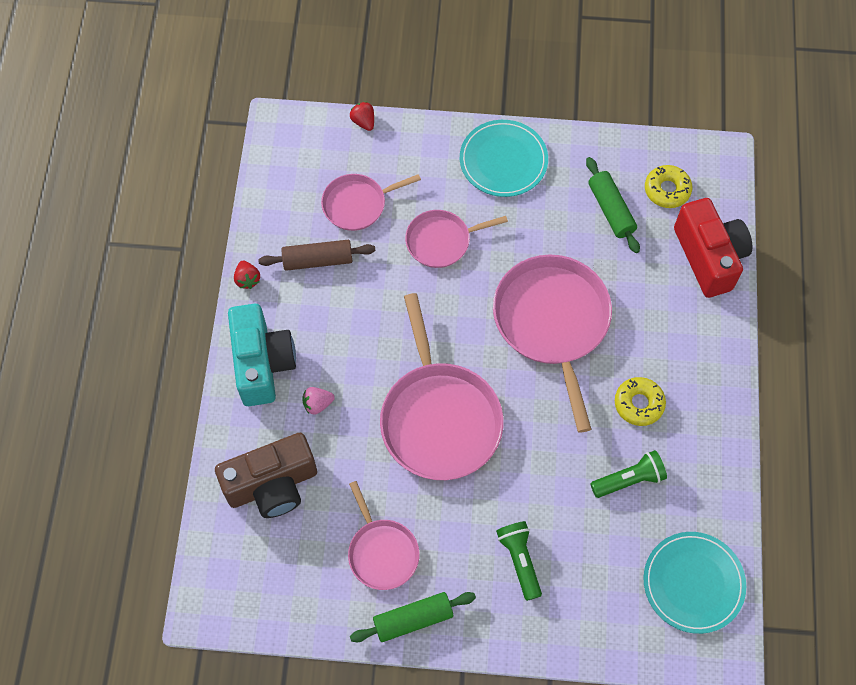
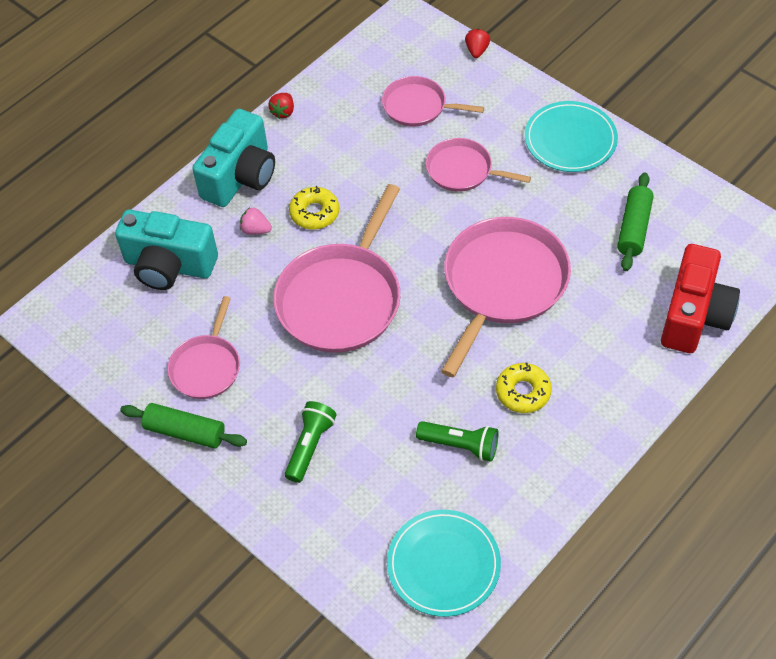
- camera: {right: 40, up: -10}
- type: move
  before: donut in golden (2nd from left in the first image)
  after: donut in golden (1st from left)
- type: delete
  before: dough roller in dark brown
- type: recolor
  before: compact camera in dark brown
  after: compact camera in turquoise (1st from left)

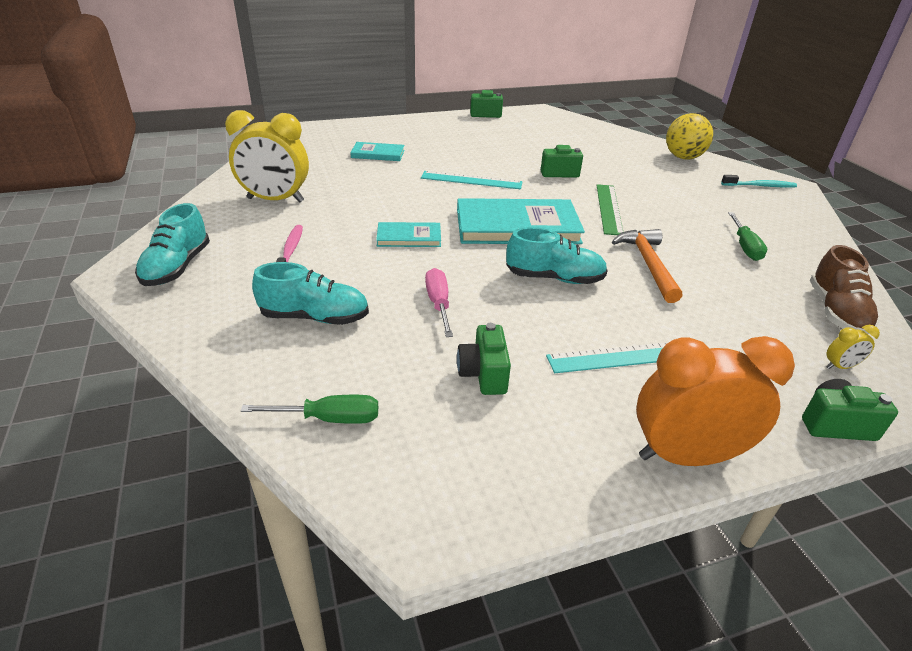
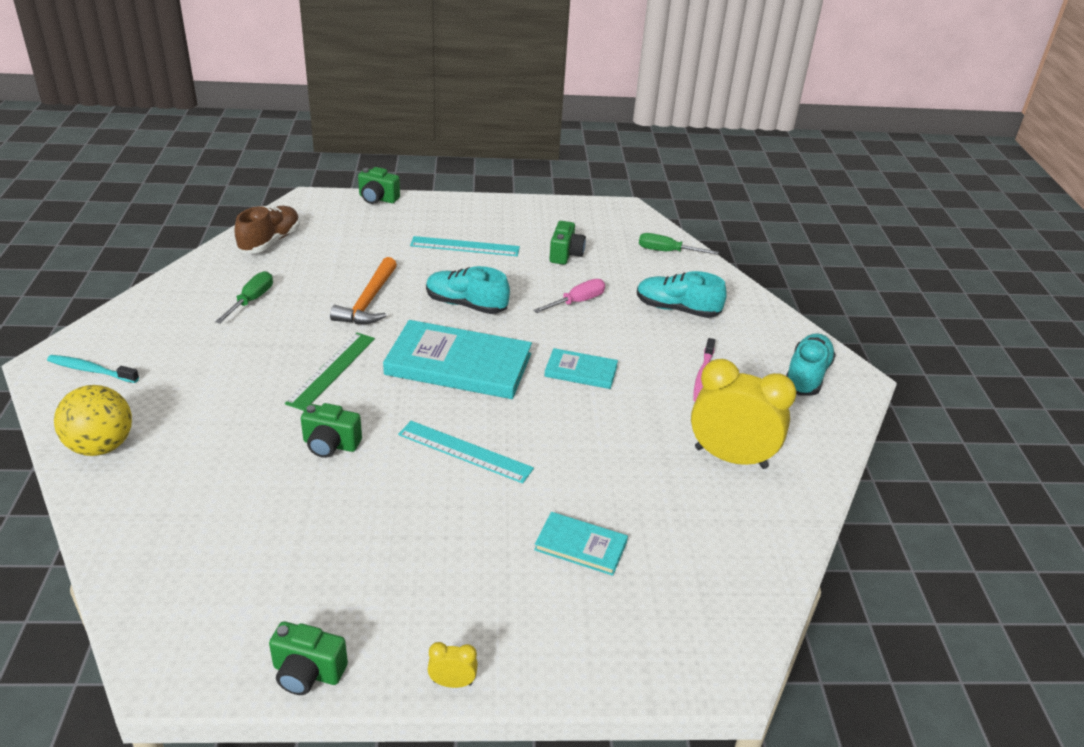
- camera: {right: -165, up: 0}
- type: rotate
  before: hand screwdriver in rosy
  turn: -135
- type: move
  before: bedside clock in golden (2nd from left in the first image)
  after: bedside clock in golden (1st from left)
- type: delete
  before: bedside clock in bright orange

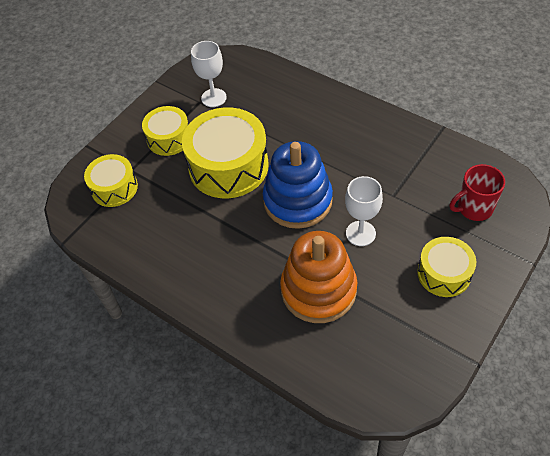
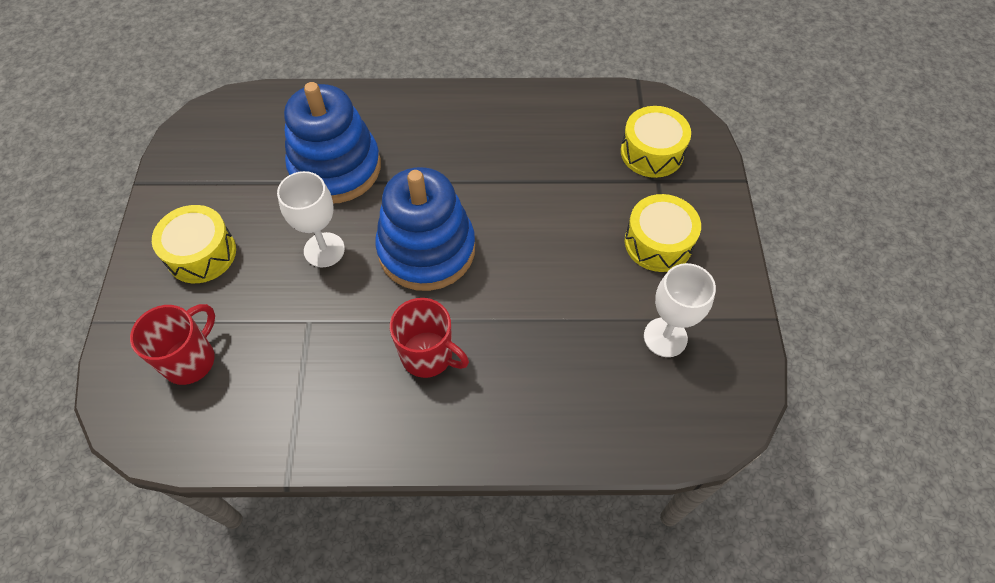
- camera: {right: 140, up: 5}
- type: delete
  before: drum in golden (3rd from left)
- type: recolor
  before: ring stacker in bright orange
  after: ring stacker in blue (1st from left)
- type: insert
  after: coffee mug in red (2nd from left)

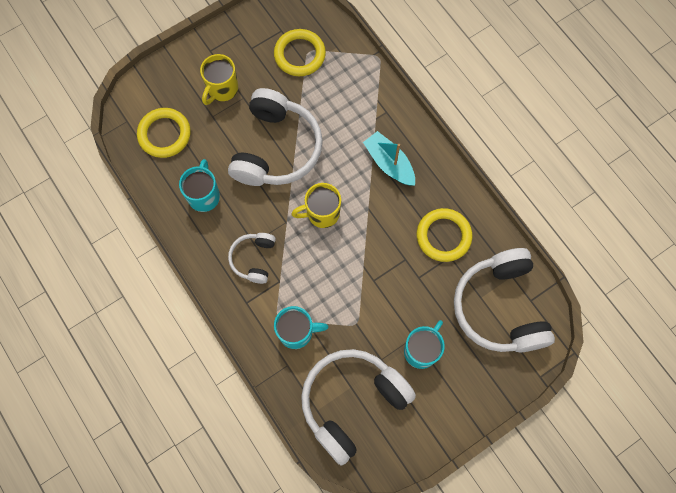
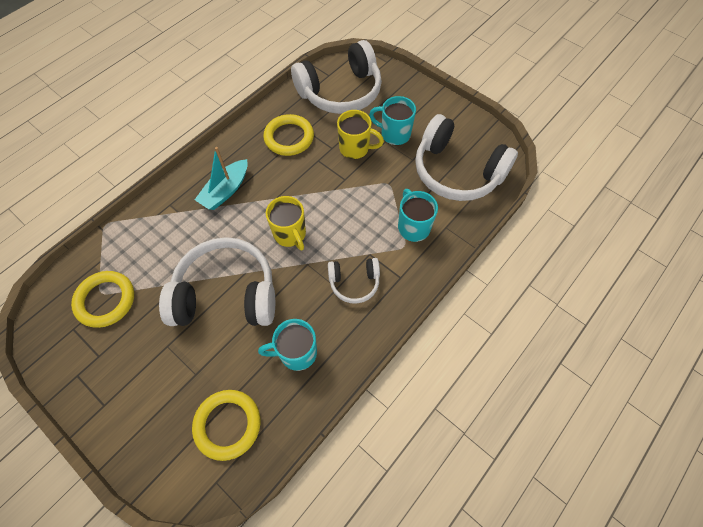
- camera: {right: -105, up: -10}
- type: move
  before: coffee mug in golden (1st from left in the first image)
  after: coffee mug in golden (2nd from left)

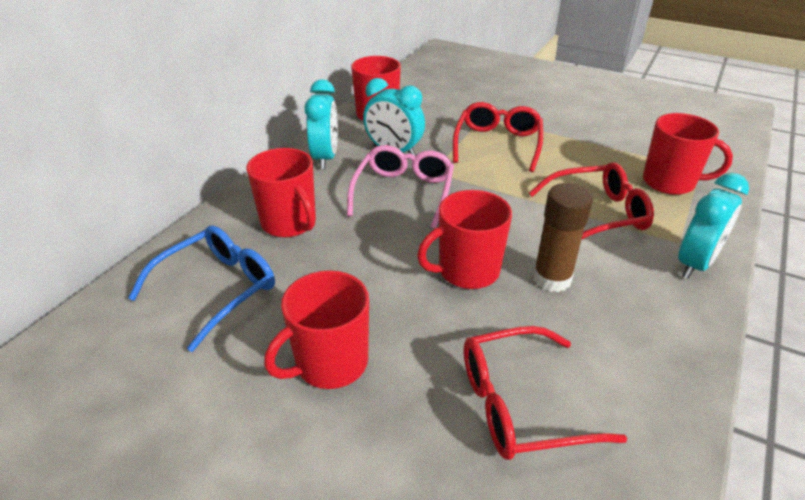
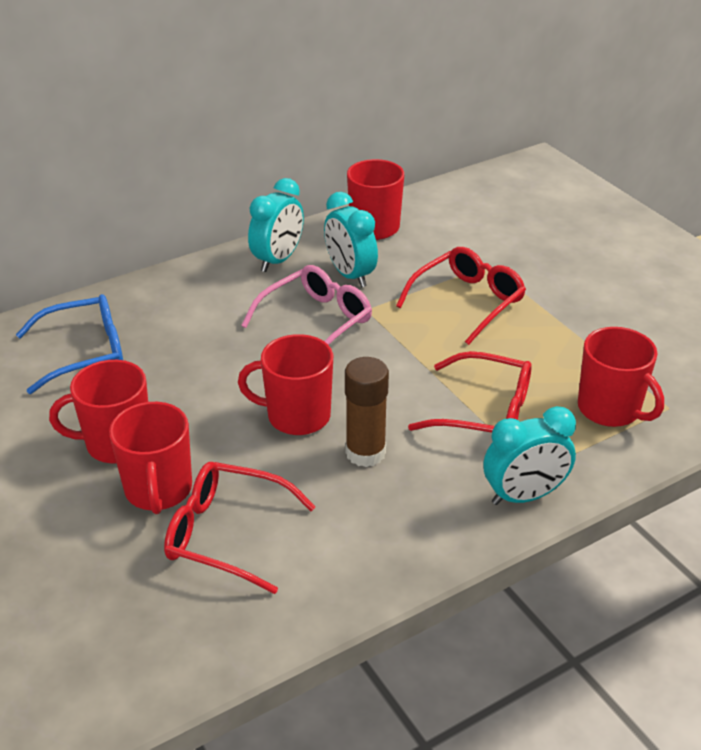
- camera: {right: 30, up: 0}
- type: move
  before: coffee mug in red (1st from left in the first image)
  after: coffee mug in red (2nd from left)

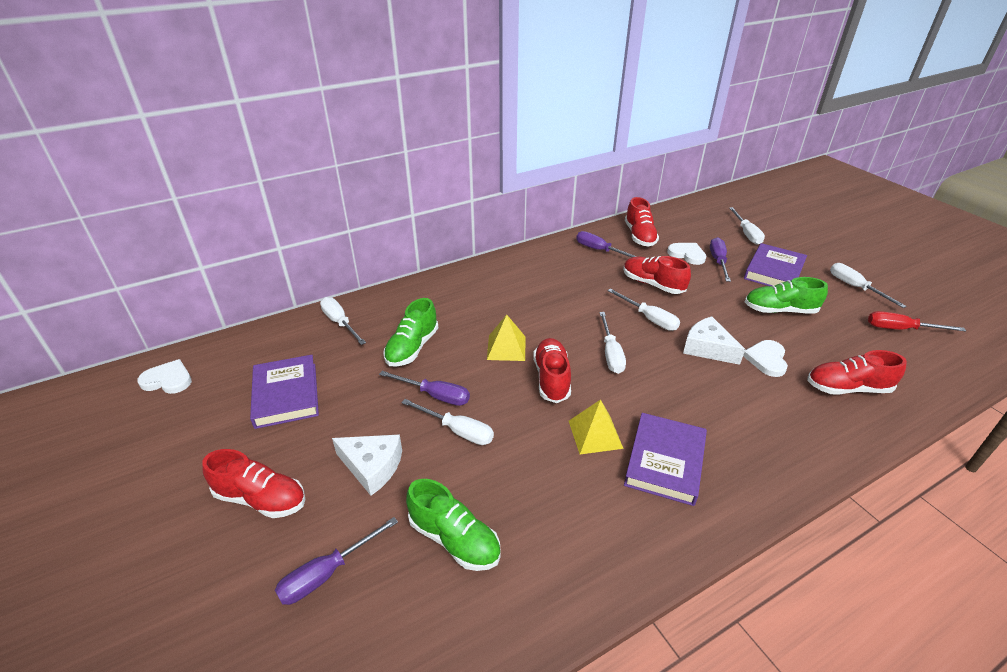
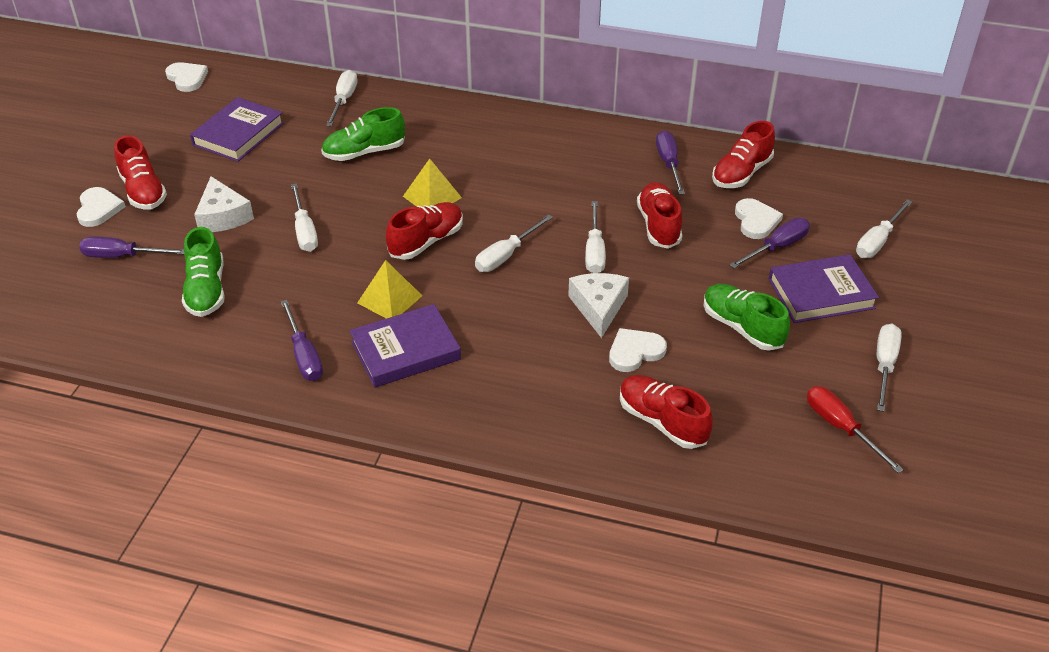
- camera: {right: 45, up: 5}
- type: move
  before: hand screwdriver in violet (2nd from left)
- type: insert
  after: love heart in white (1st from left)

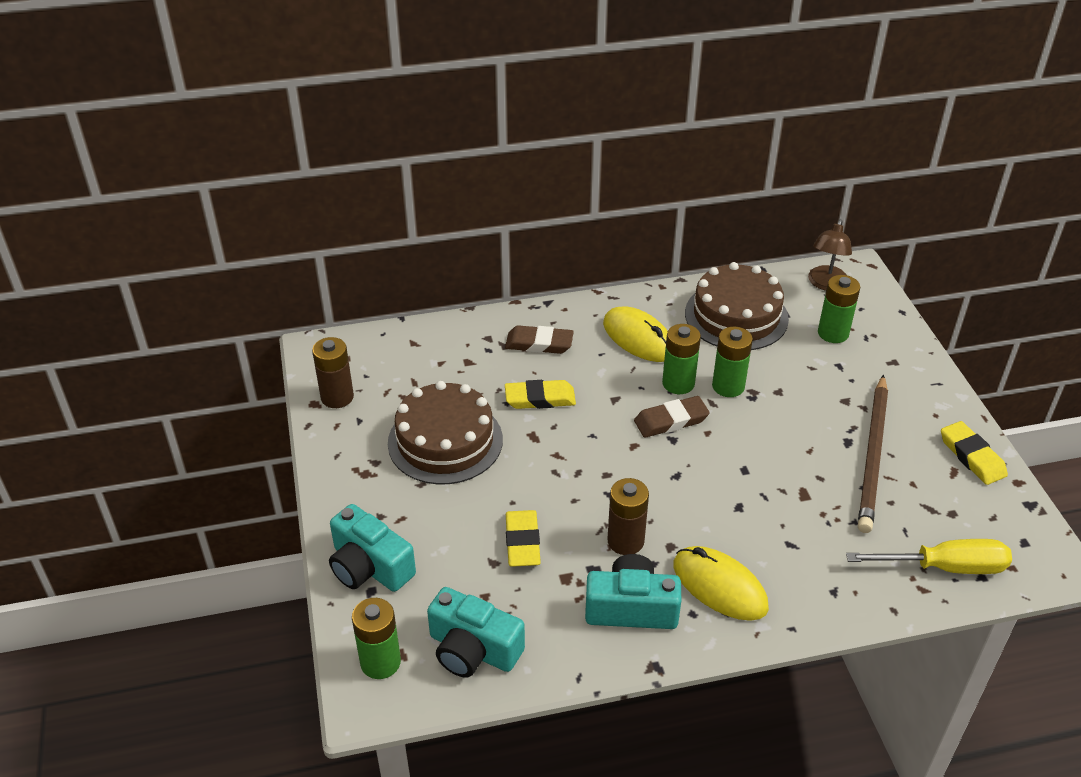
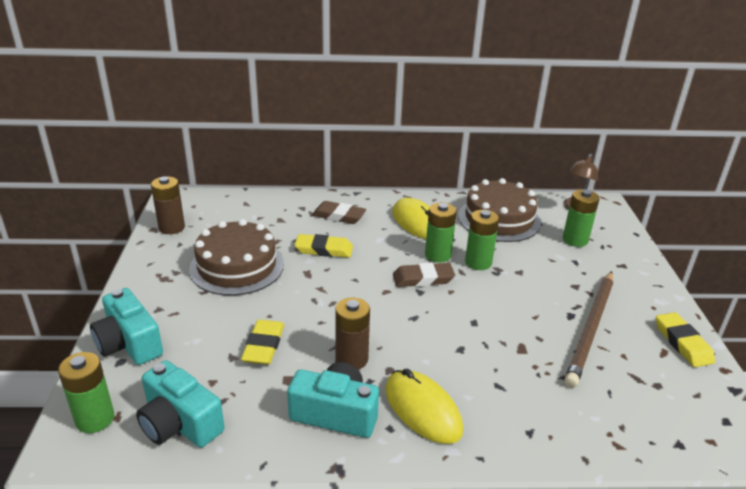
- camera: {right: 10, up: -10}
- type: delete
  before: hand screwdriver in golden

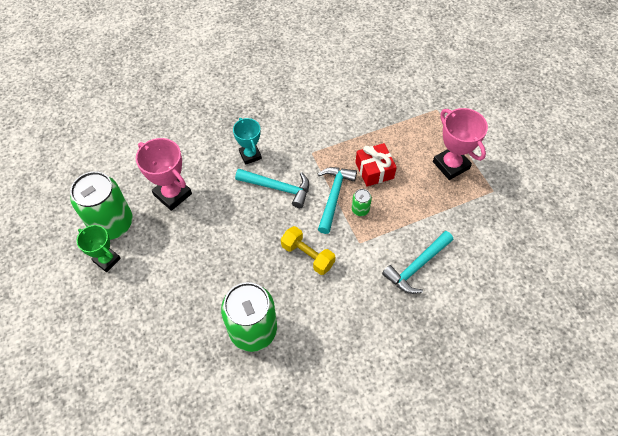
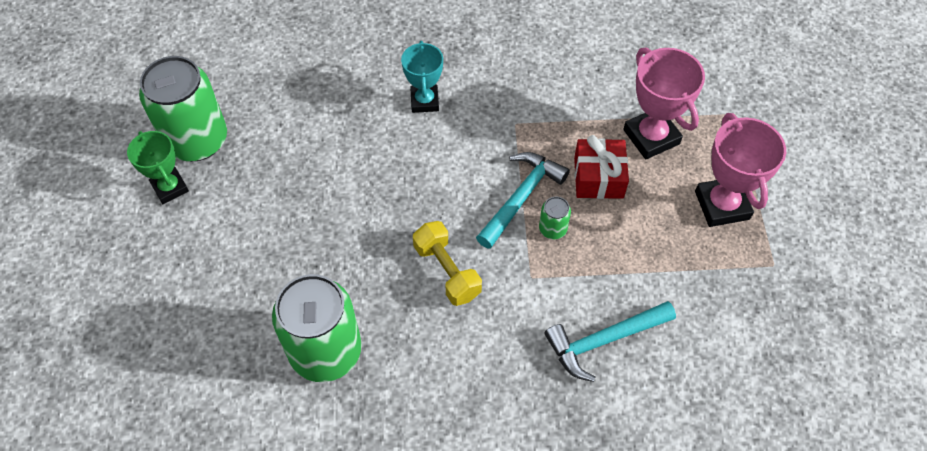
- camera: {right: 20, up: 0}
- type: move
  before: trophy in rosy (1st from left)
- type: delete
  before: hammer in turquoise (1st from left)

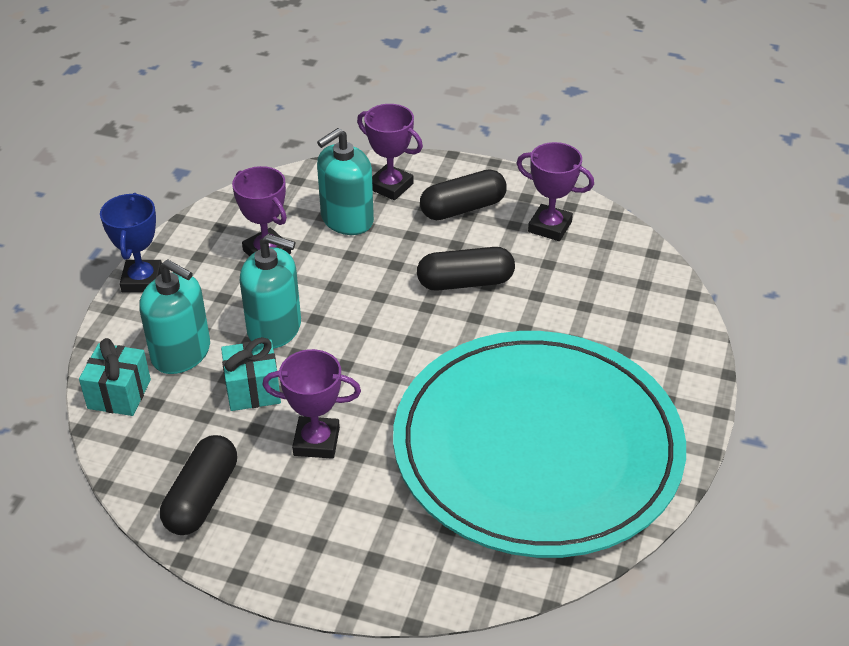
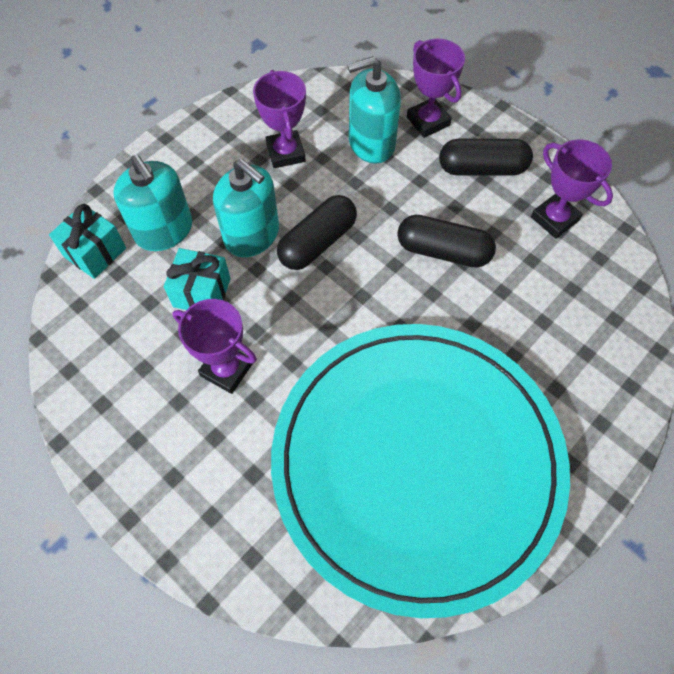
- camera: {right: 25, up: 20}
- type: delete
  before: trophy in blue
- type: move
  before: capsule in jet-black (1st from left)

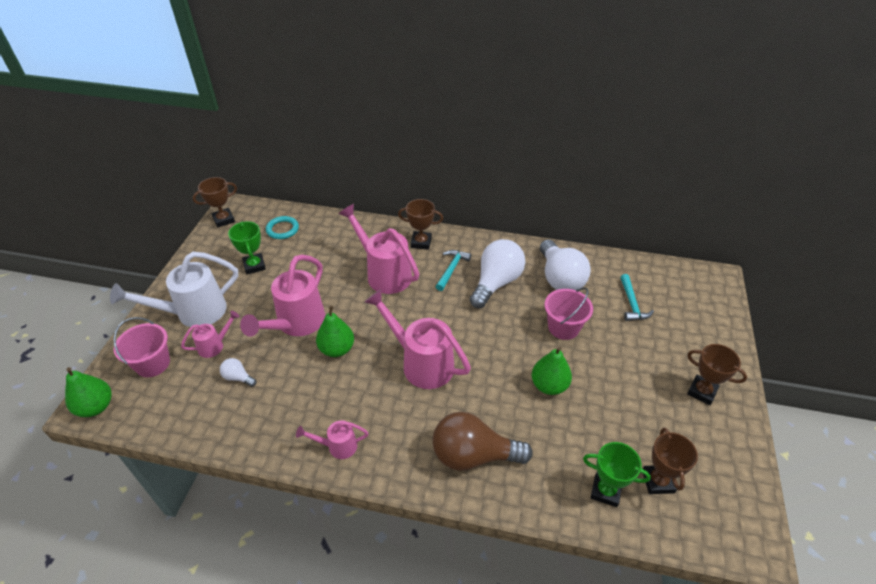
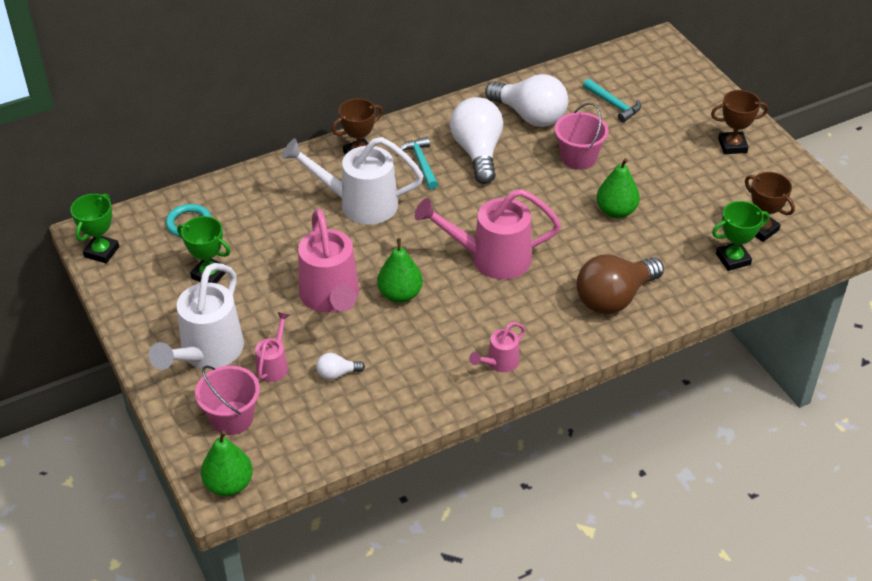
- camera: {right: -40, up: 0}
- type: recolor
  before: trophy in dark brown (1st from left)
  after: trophy in leaf-green (1st from left)
- type: recolor
  before: watering can in rosy (4th from left)
  after: watering can in white (2nd from left)

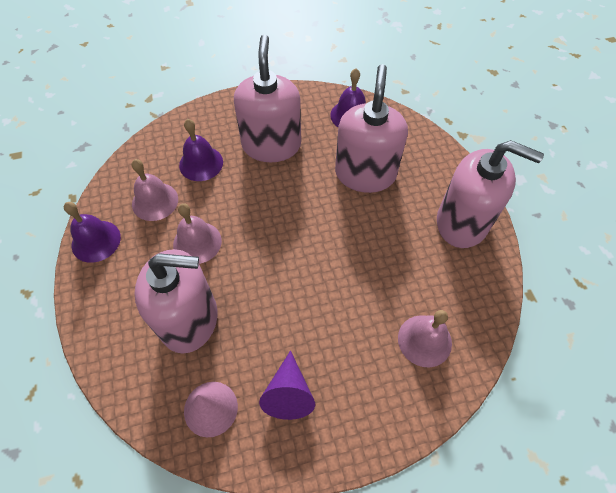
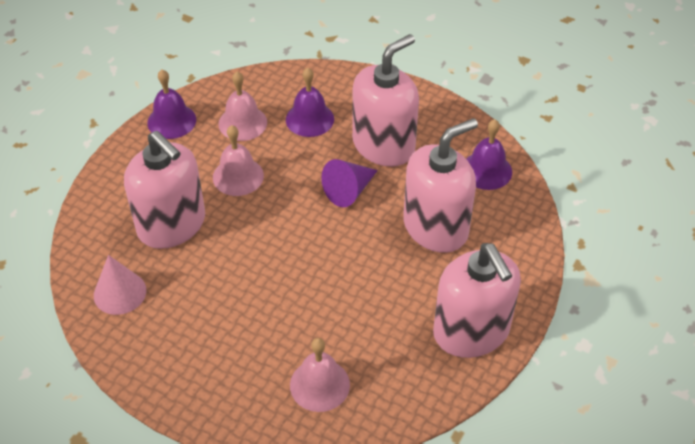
- camera: {right: 45, up: -10}
- type: move
  before: solid cone in violet

